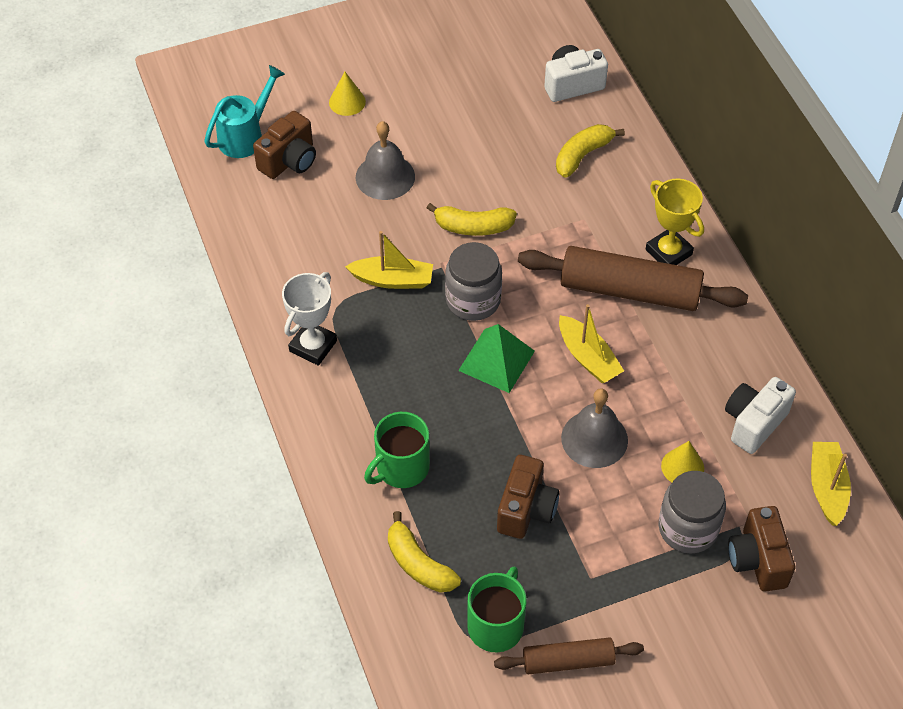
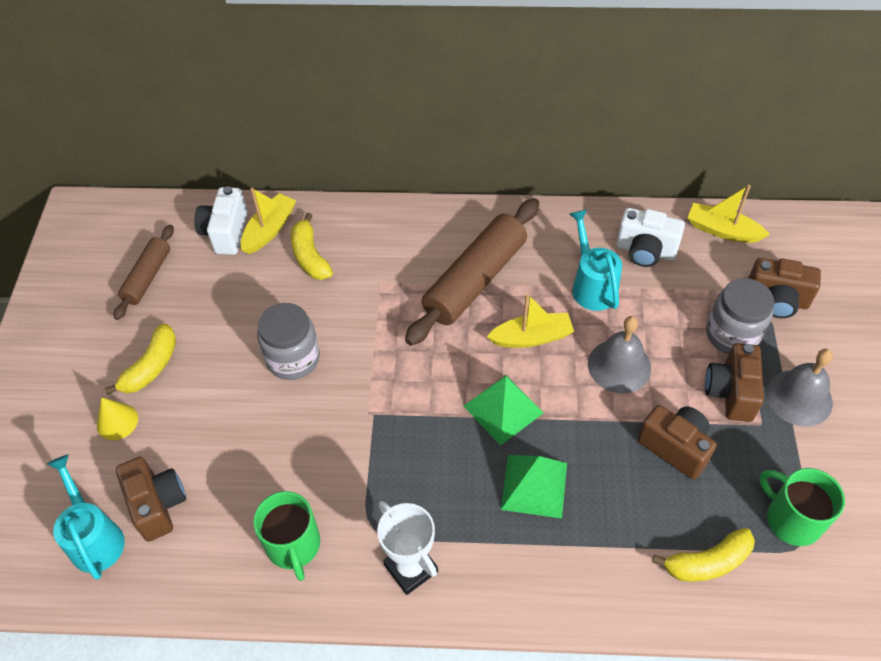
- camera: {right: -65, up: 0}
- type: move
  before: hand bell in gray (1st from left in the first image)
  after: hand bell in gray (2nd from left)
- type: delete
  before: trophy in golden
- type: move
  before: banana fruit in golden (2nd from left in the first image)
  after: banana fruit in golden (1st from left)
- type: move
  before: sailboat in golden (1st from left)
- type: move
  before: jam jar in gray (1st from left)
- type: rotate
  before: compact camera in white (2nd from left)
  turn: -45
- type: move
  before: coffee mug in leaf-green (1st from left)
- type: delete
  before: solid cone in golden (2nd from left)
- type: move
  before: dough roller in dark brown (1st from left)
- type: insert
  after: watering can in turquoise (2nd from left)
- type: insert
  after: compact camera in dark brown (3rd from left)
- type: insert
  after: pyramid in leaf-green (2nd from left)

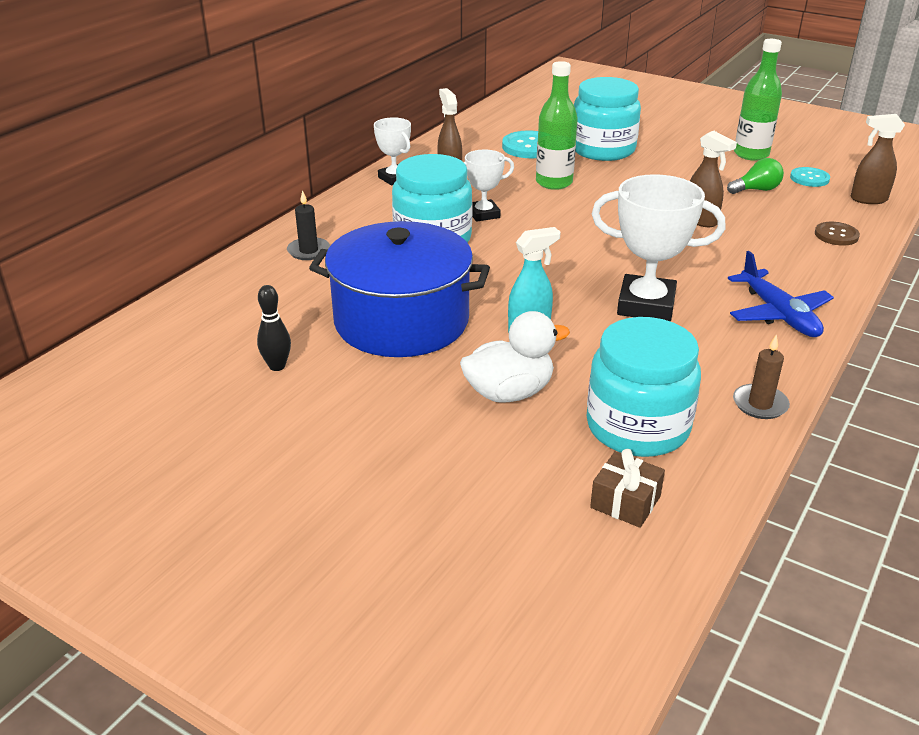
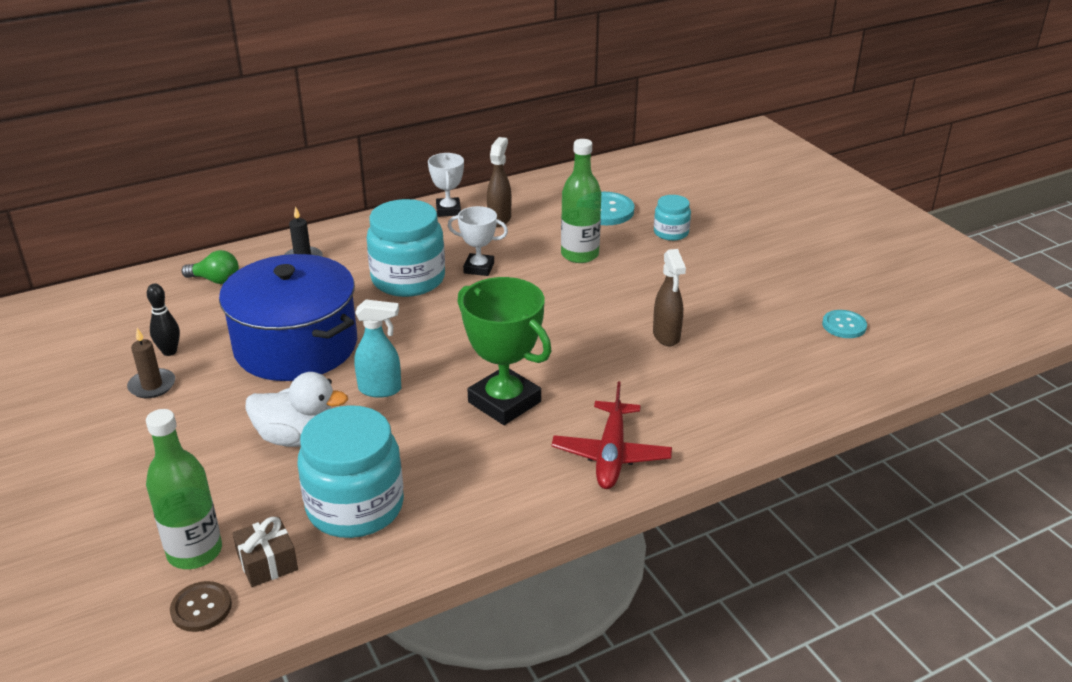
- camera: {right: 30, up: 0}
- type: move
  before: drink bottle in leaf-green (2nd from left in the first image)
  after: drink bottle in leaf-green (1st from left)
- type: resize
  before: jam jar in turquoise (2nd from left in the first image)
  scale: 0.51
- type: delete
  before: sprayer in dark brown (3rd from left)
- type: move
  before: bulb in leaf-green
- type: recolor
  before: trophy in white (3rd from left)
  after: trophy in leaf-green
- type: move
  before: shirt button in dark brown
- type: recolor
  before: plane in blue
  after: plane in red
- type: move
  before: candle in dark brown

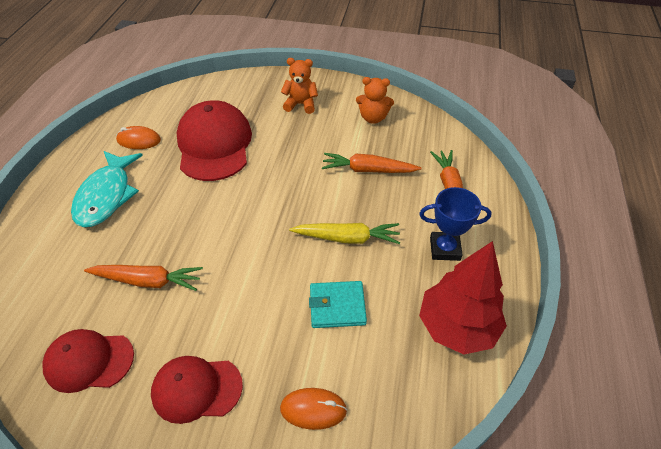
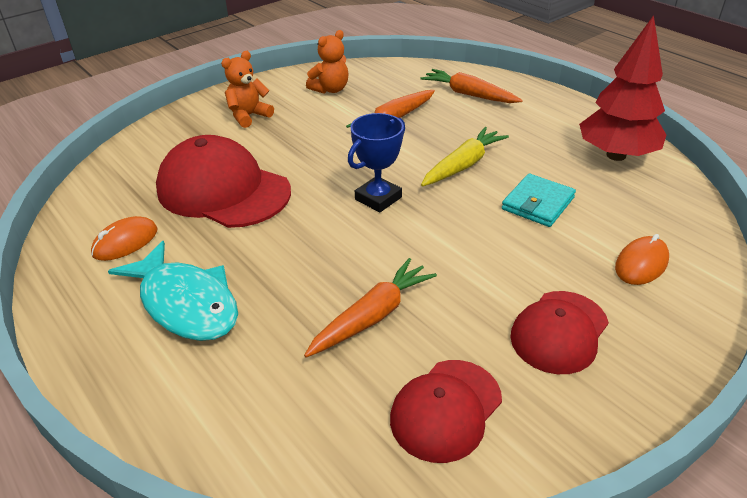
- camera: {right: -50, up: -10}
- type: move
  before: trophy in blue

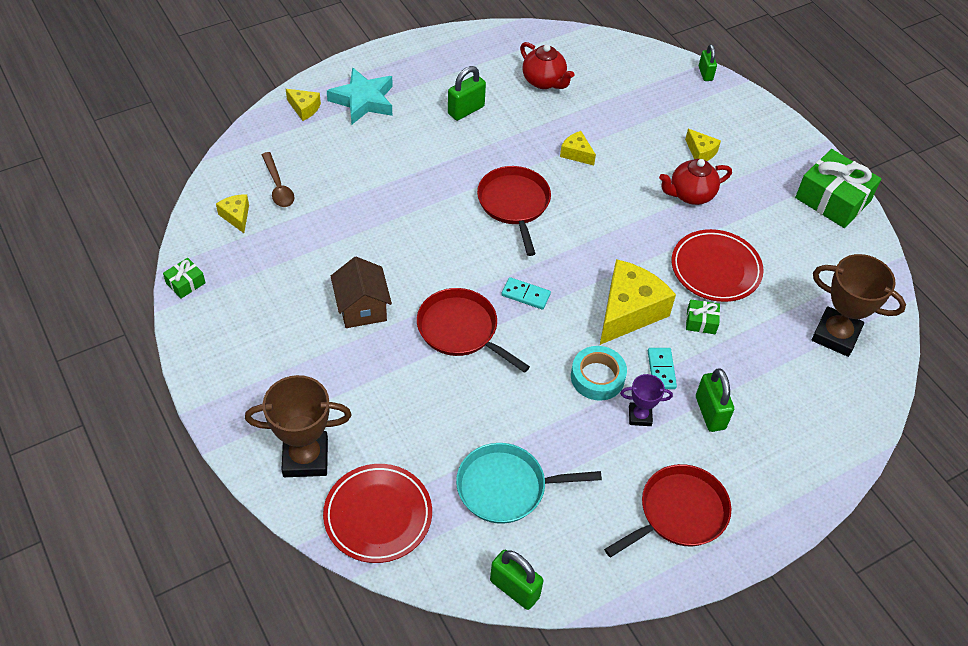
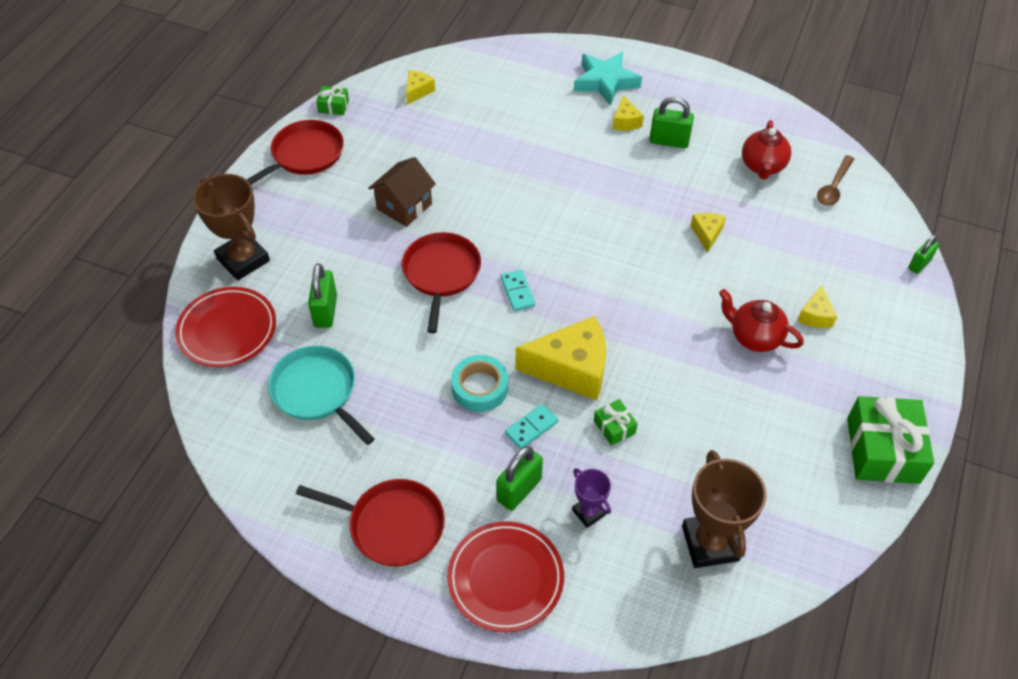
- camera: {right: 55, up: 0}
- type: move
  before: piece of cheese in golden (2nd from left in the first image)
  after: piece of cheese in golden (3rd from left)
- type: move
  before: teaspoon in dark brown
- type: move
  before: pan in red (2nd from left in the first image)
  after: pan in red (1st from left)
- type: move
  before: flat dish in red (2nd from left)
- type: move
  before: trophy in violet
- type: move
  before: lock in leaf-green (2nd from left in the first image)
  after: lock in leaf-green (1st from left)

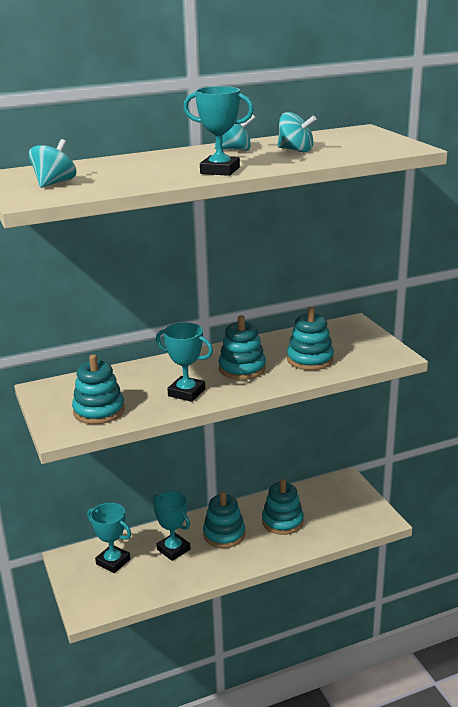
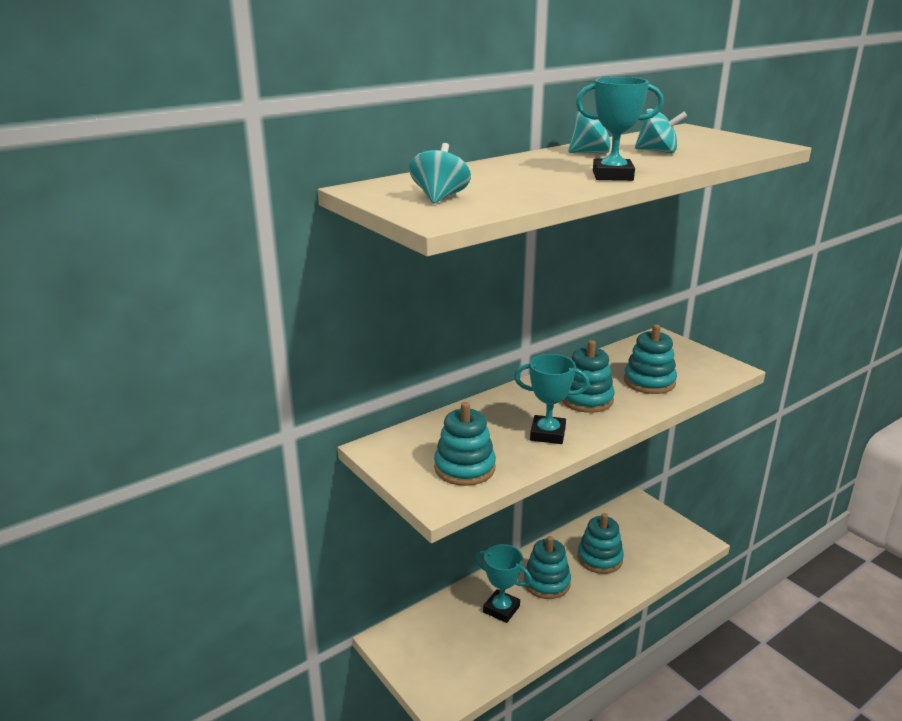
- camera: {right: -15, up: 0}
- type: delete
  before: trophy in turquoise (1st from left)

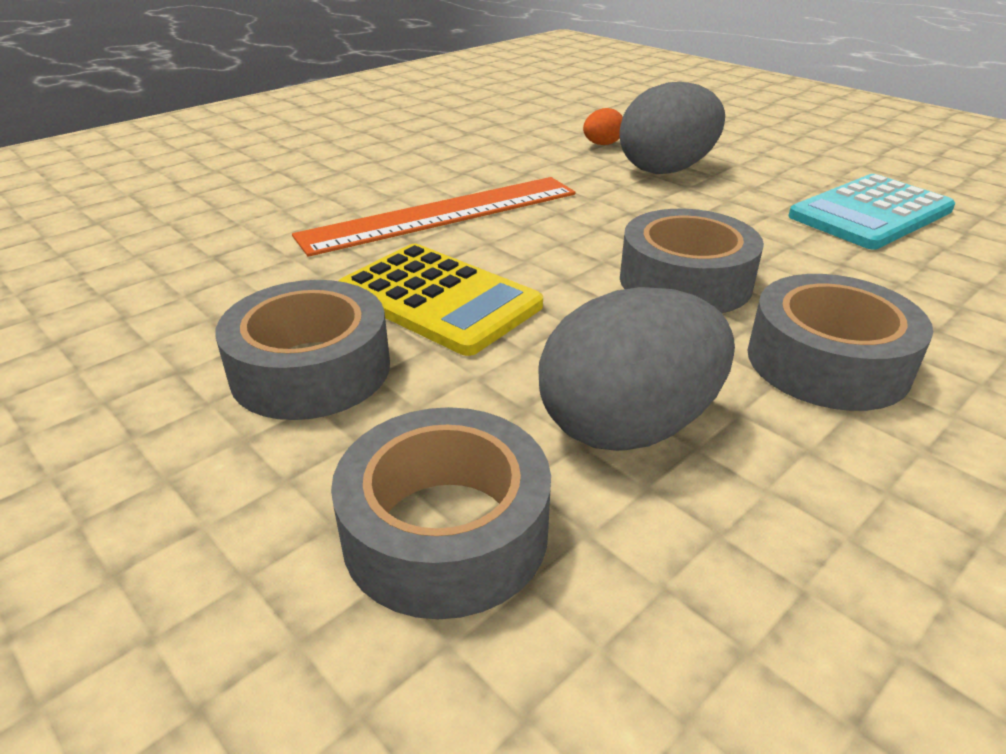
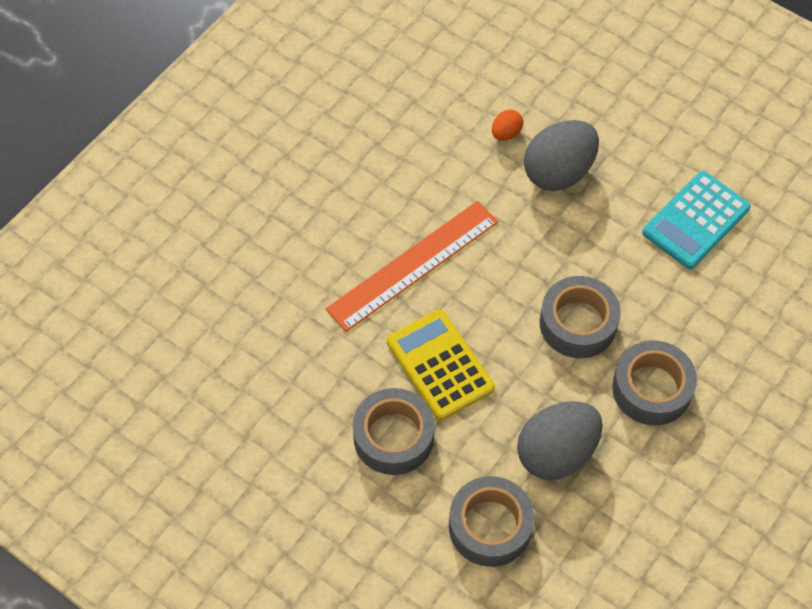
- camera: {right: -10, up: 25}
- type: rotate
  before: pocket calculator in golden
  turn: -150

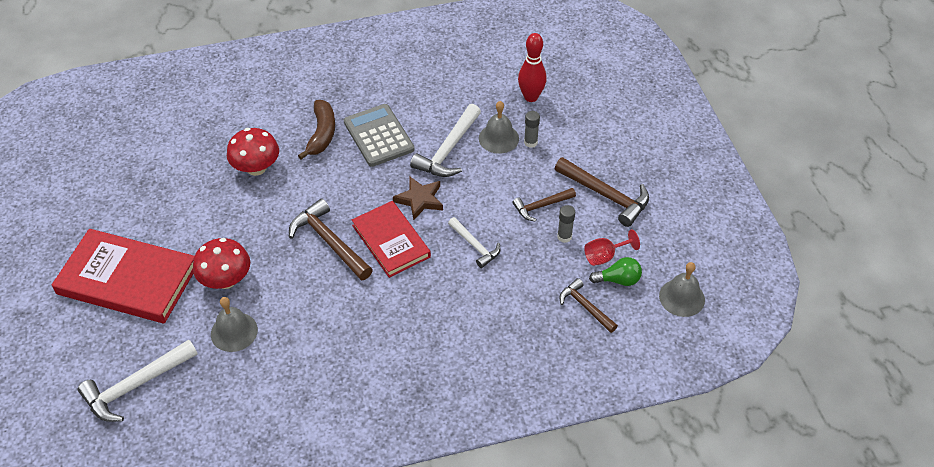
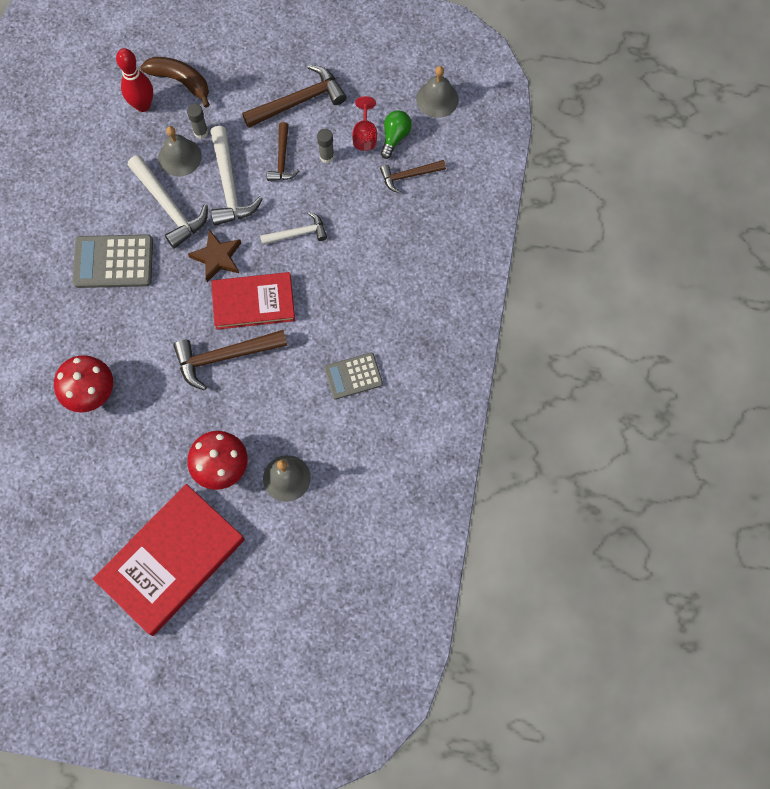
- camera: {right: -65, up: 20}
- type: move
  before: banana fruit in dark brown
- type: move
  before: hammer in white (1st from left in the first image)
  after: hammer in white (2nd from left)
- type: insert
  after: pocket calculator in gray (2nd from left)

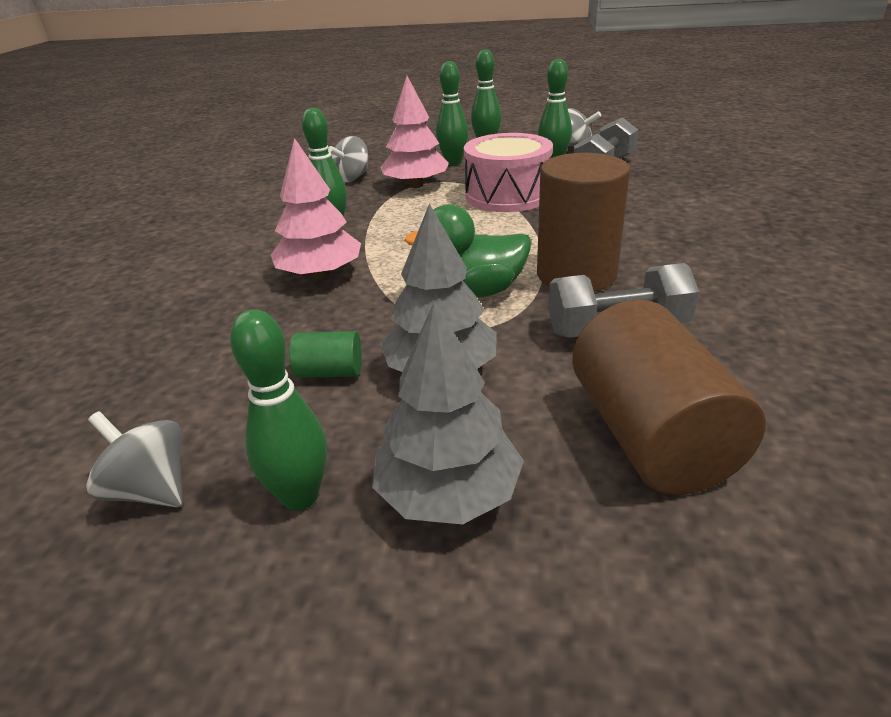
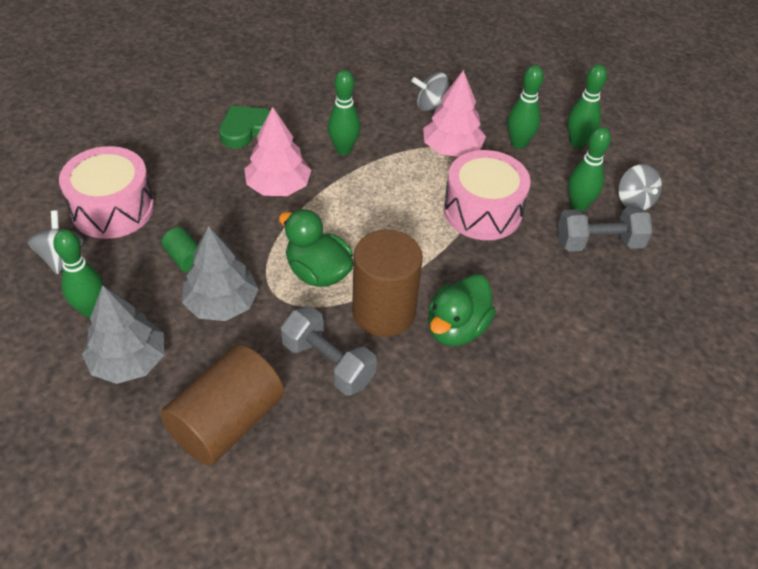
- camera: {right: 45, up: 15}
- type: insert
  after: love heart in leaf-green
- type: insert
  after: drum in rosy (1st from left)
- type: insert
  after: toy duck in leaf-green (2nd from left)

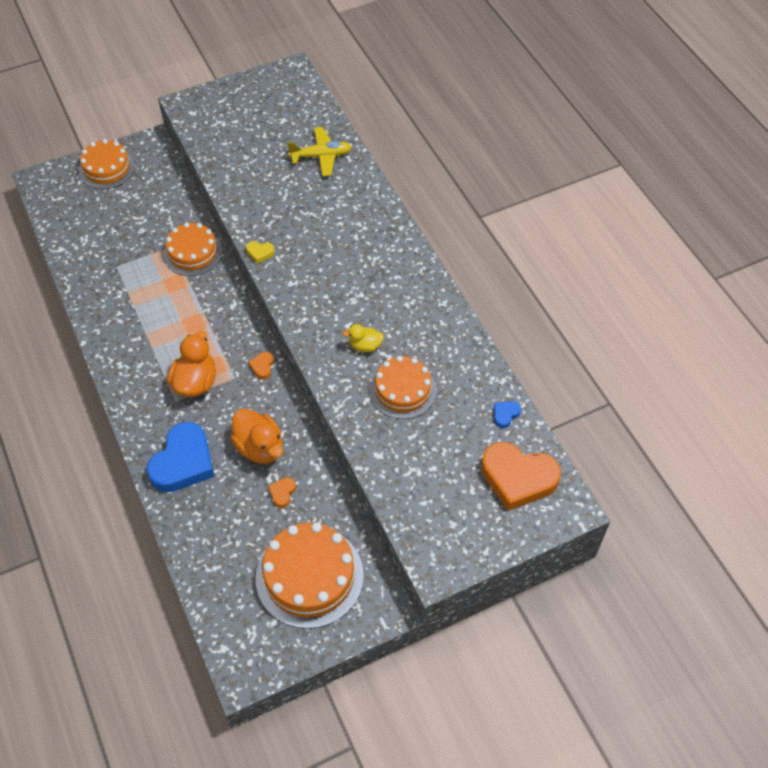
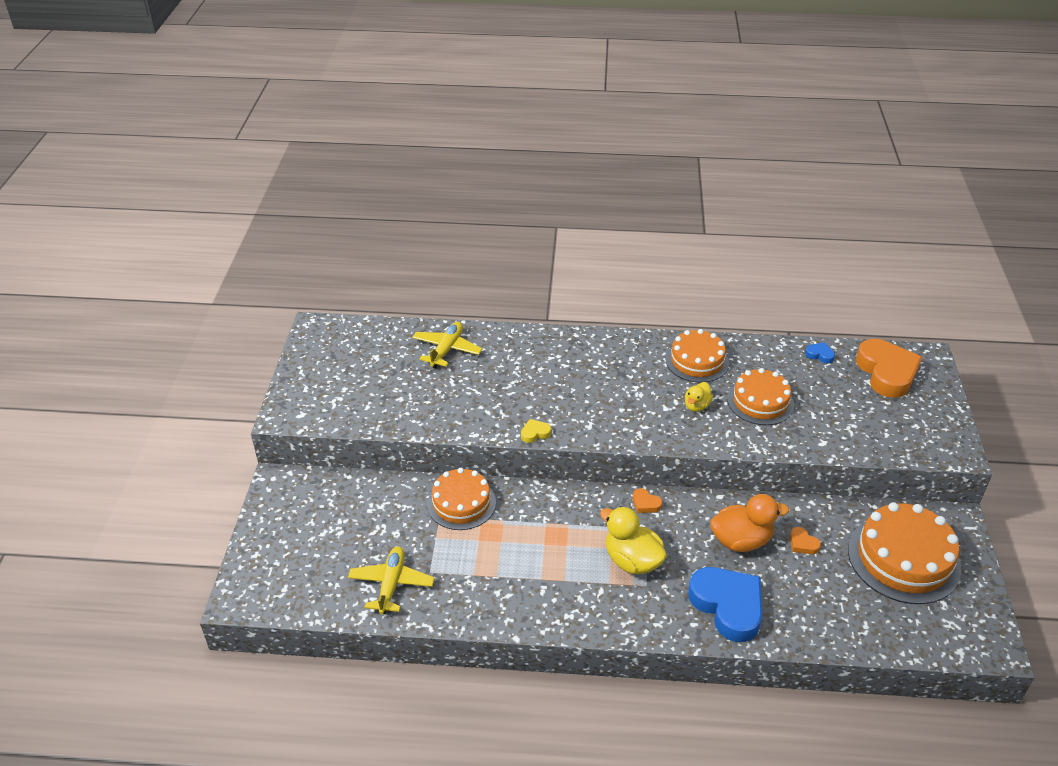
- camera: {right: -60, up: -15}
- type: move
  before: layer cake in bright orange (1st from left in the first image)
  after: layer cake in bright orange (2nd from left)
- type: rotate
  before: love heart in golden
  turn: -150
- type: recolor
  before: toy duck in bright orange (1st from left)
  after: toy duck in golden (1st from left)
- type: rotate
  before: love heart in blue (2nd from left)
  turn: 135
- type: rotate
  before: love heart in bright orange (3rd from left)
  turn: -60
- type: insert
  after: plane in golden (1st from left)

